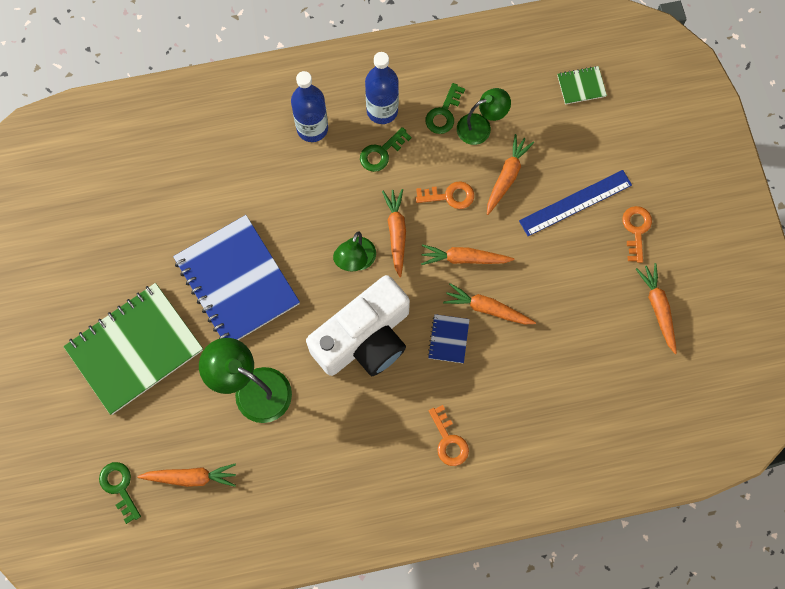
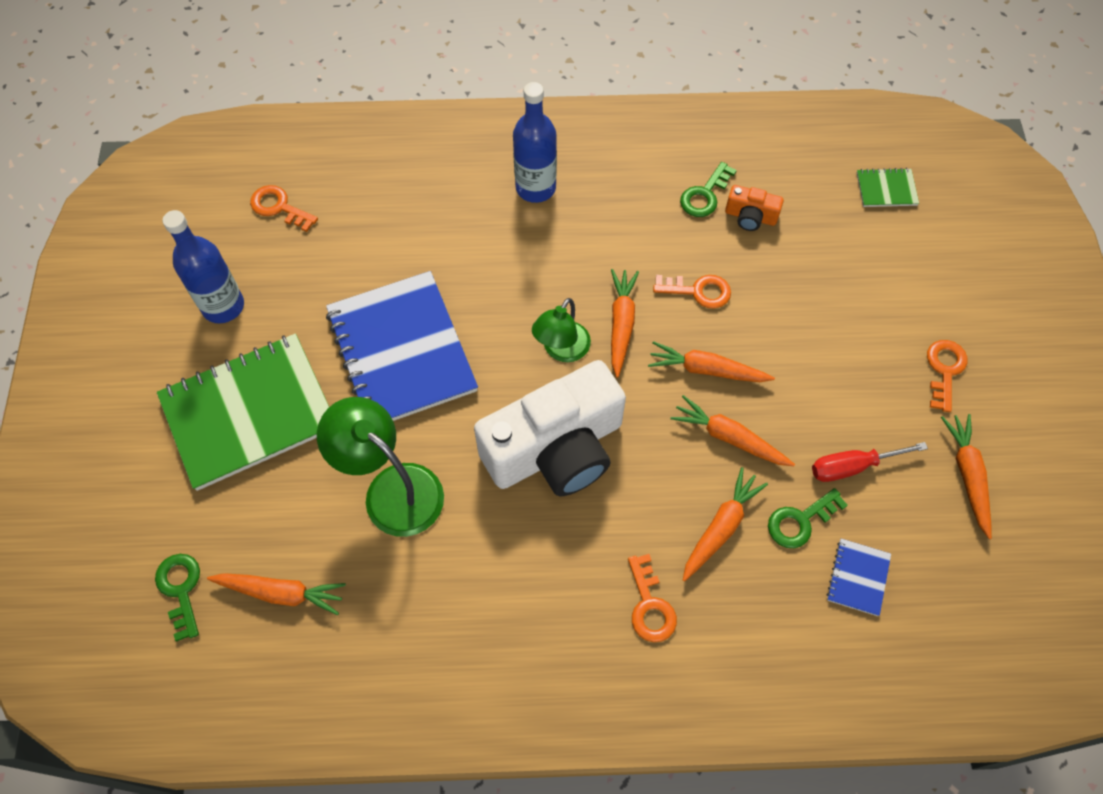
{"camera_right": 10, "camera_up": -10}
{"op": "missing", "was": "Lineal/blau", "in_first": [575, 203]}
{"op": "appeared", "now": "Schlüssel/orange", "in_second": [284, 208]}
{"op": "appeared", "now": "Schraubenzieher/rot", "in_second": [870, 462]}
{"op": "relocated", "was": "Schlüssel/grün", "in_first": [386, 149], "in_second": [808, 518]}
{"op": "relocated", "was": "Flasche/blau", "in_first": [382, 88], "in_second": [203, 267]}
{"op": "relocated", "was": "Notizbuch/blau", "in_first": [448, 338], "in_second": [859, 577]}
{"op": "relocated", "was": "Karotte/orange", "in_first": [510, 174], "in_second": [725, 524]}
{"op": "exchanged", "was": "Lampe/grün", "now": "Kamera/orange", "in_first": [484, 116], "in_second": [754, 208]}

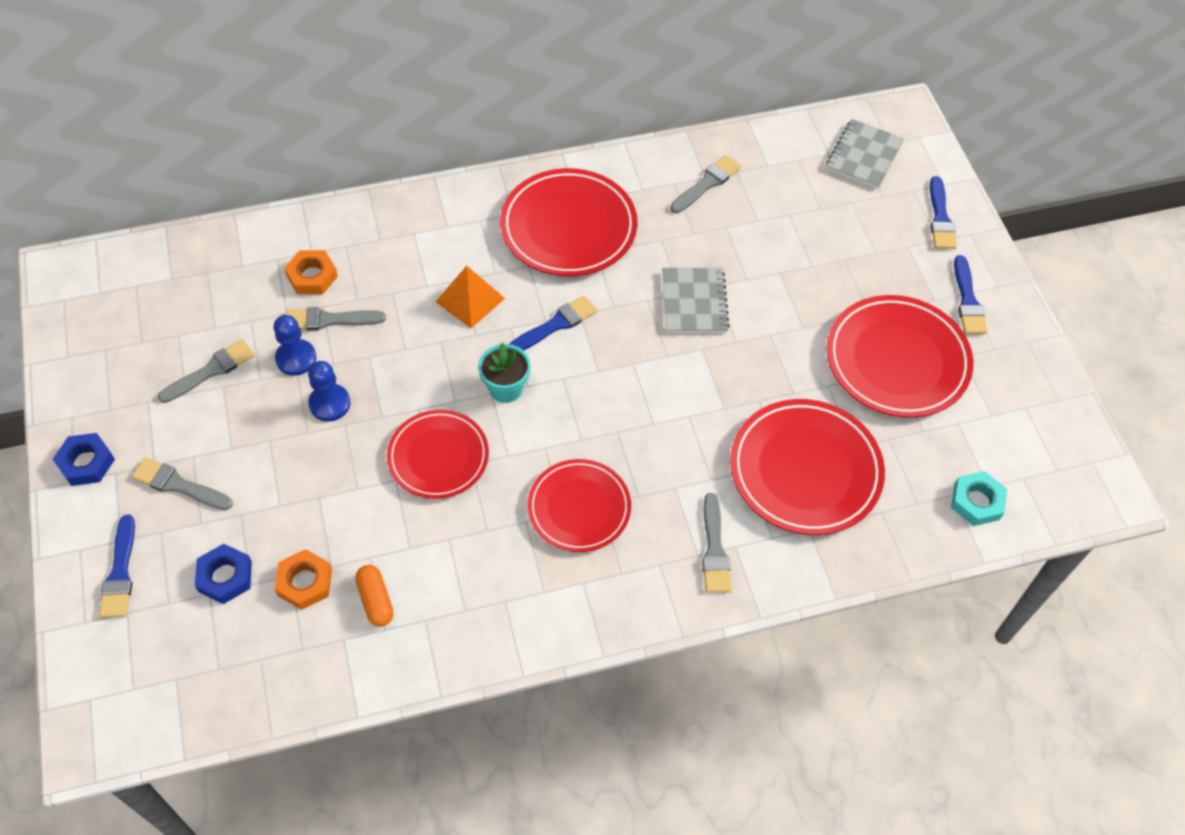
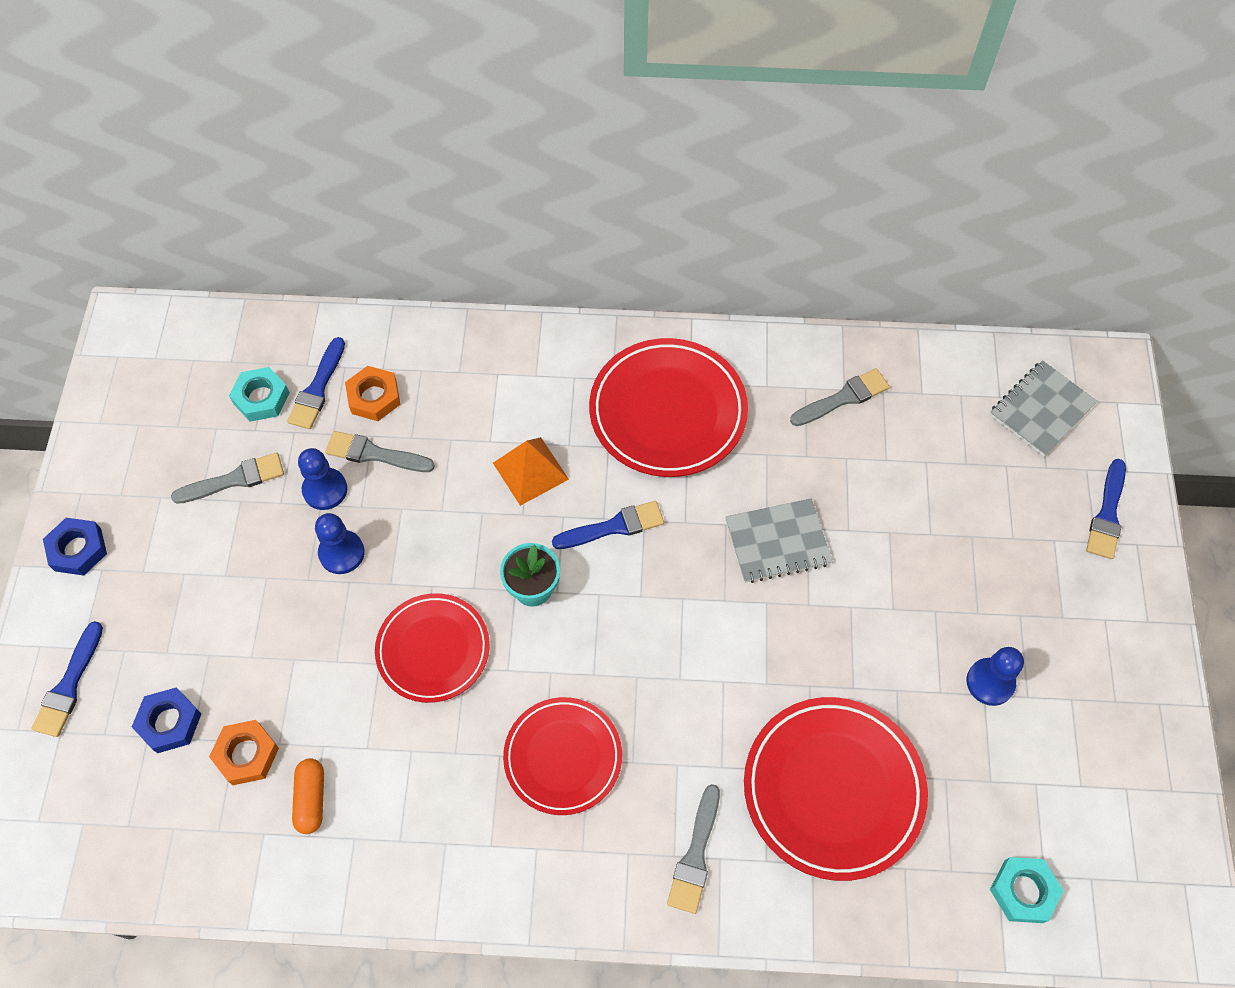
{"camera_right": 20, "camera_up": 5}
{"op": "missing", "was": "Pinsel/grau", "in_first": [182, 483]}
{"op": "appeared", "now": "Sechskantmutter/türkis", "in_second": [259, 394]}
{"op": "relocated", "was": "Pinsel/blau", "in_first": [970, 294], "in_second": [316, 383]}
{"op": "exchanged", "was": "Teller/rot", "now": "Bauer/blau", "in_first": [899, 356], "in_second": [995, 676]}
{"op": "spun", "was": "Notizbuch/grau", "in_first": [696, 300], "in_second": [779, 540], "clockwise": 60}

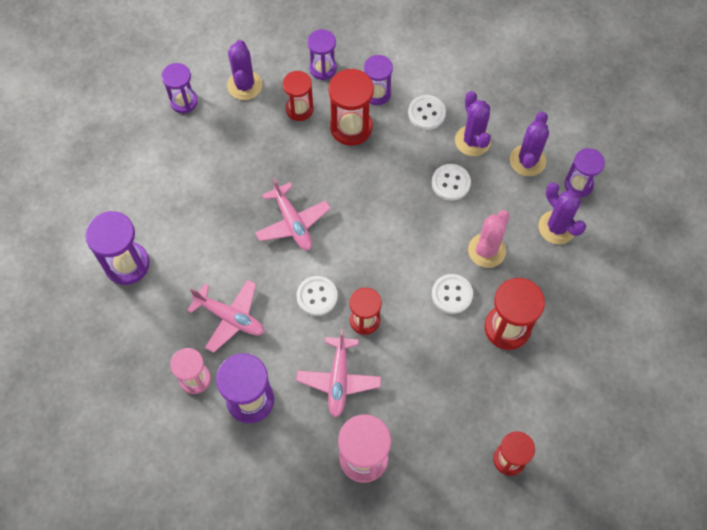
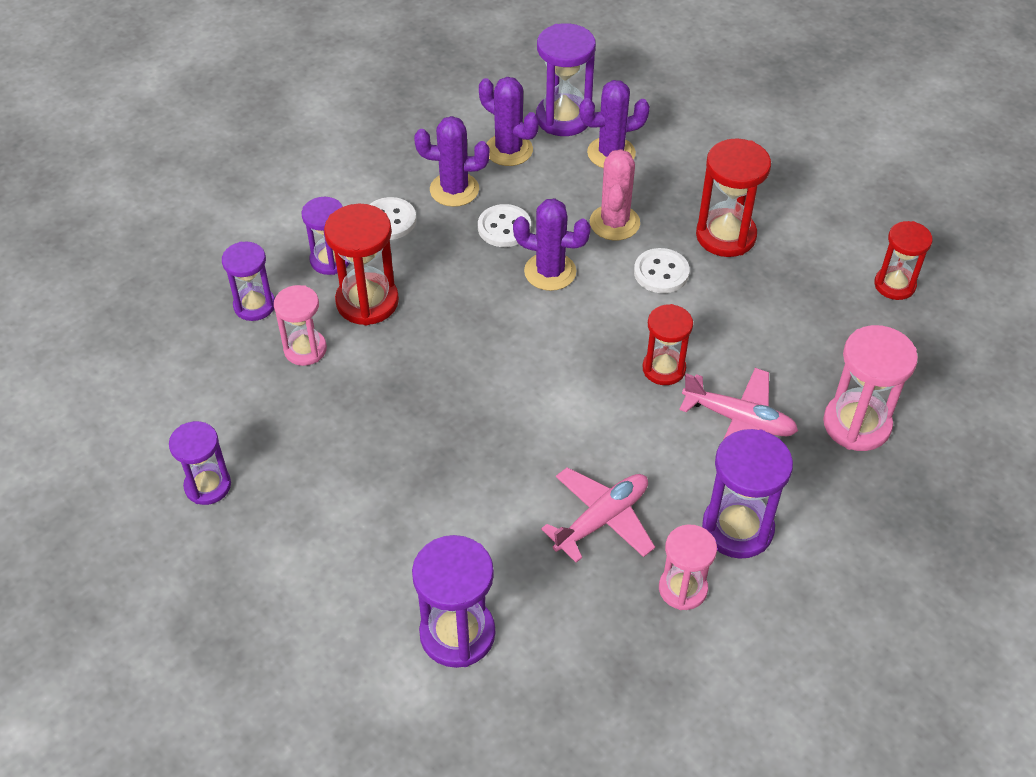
{"camera_right": -70, "camera_up": -15}
{"op": "missing", "was": "Flugzeug/rosa", "in_first": [293, 214]}
{"op": "missing", "was": "Knopf/weiß", "in_first": [317, 296]}
{"op": "relocated", "was": "Kaktus/lila", "in_first": [244, 70], "in_second": [552, 245]}
{"op": "colour", "was": "Sanduhr/rot", "now": "Sanduhr/rosa", "in_first": [298, 96], "in_second": [300, 325]}
{"op": "spun", "was": "Kaktus/rosa", "in_first": [489, 239], "in_second": [615, 195], "clockwise": 45}
{"op": "size", "was": "Sanduhr/lila", "in_first": [584, 172], "in_second": [566, 79], "ratio": 1.51}

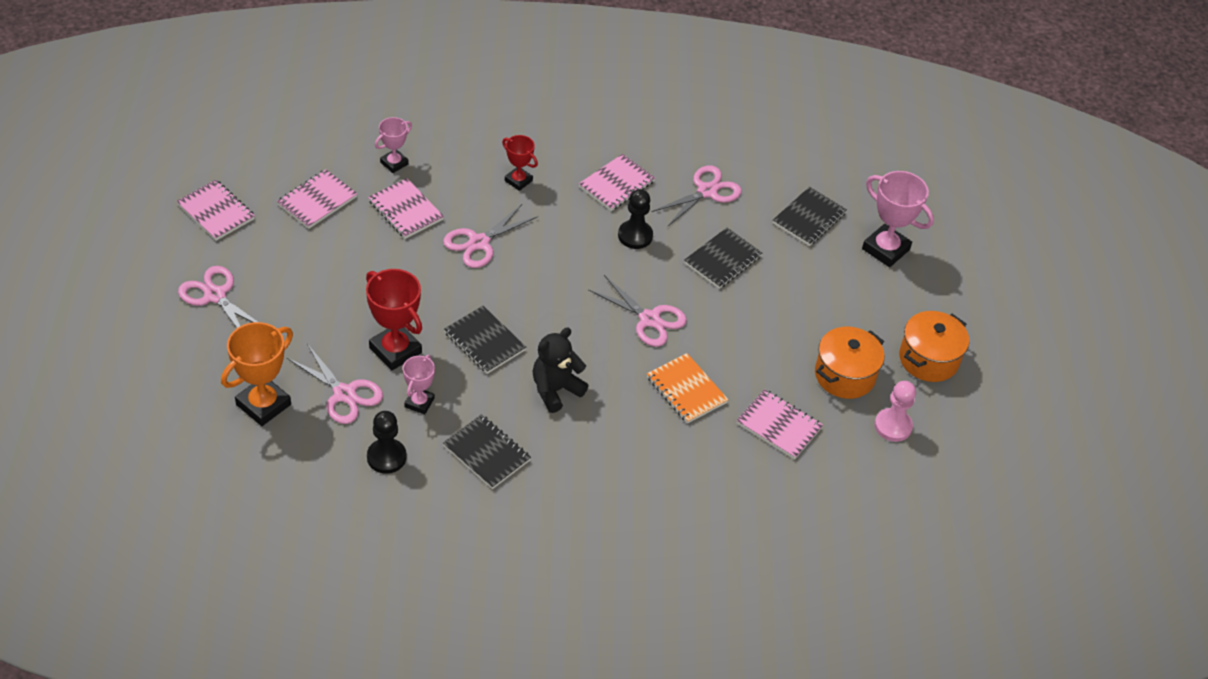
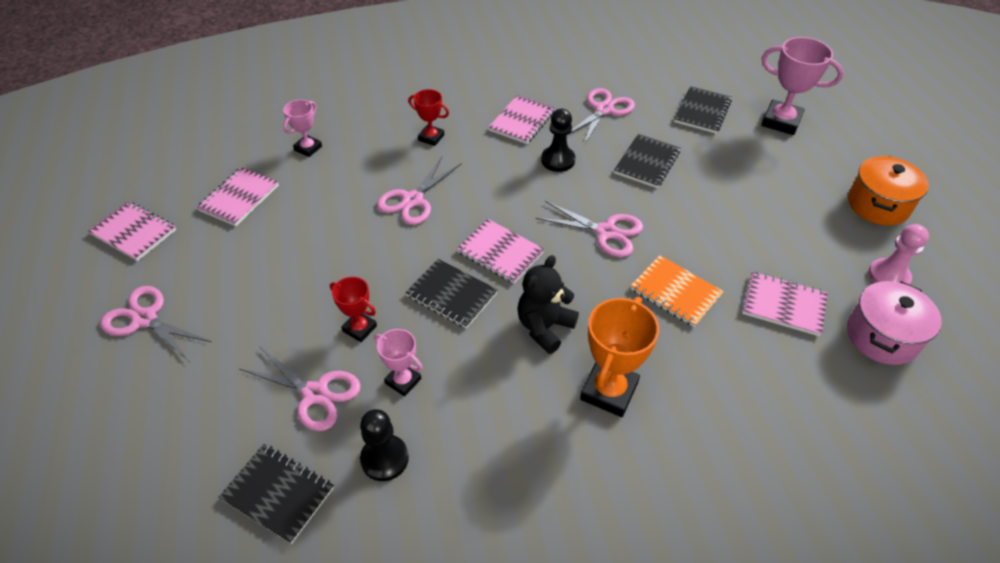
{"camera_right": -10, "camera_up": 0}
{"op": "missing", "was": "Kochtopf/orange", "in_first": [849, 363]}
{"op": "appeared", "now": "Kochtopf/rosa", "in_second": [894, 323]}
{"op": "relocated", "was": "Pokal/orange", "in_first": [257, 374], "in_second": [619, 357]}
{"op": "relocated", "was": "Notizbuch/rosa", "in_first": [406, 208], "in_second": [501, 251]}
{"op": "relocated", "was": "Notizbuch/schwarz", "in_first": [487, 451], "in_second": [276, 494]}
{"op": "spun", "was": "Pokal/rosa", "in_first": [419, 384], "in_second": [398, 363], "clockwise": -60}
{"op": "size", "was": "Pokal/rot", "in_first": [394, 319], "in_second": [353, 309], "ratio": 0.59}

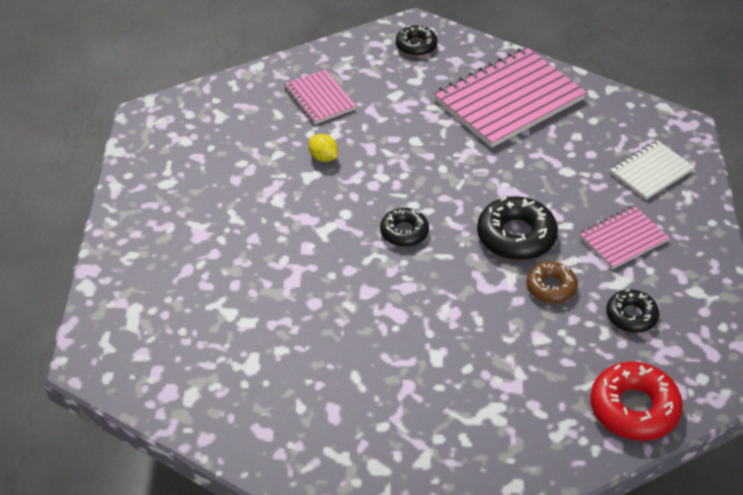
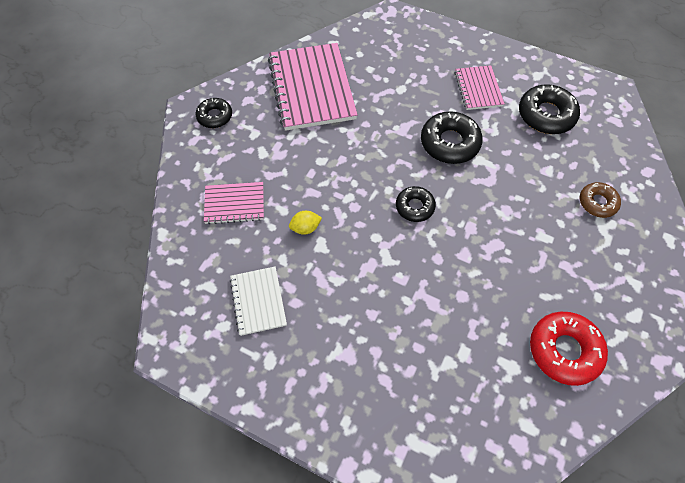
{"camera_right": -65, "camera_up": 15}
{"op": "relocated", "was": "Donut/braun", "in_first": [552, 282], "in_second": [600, 200]}
{"op": "relocated", "was": "Donut/rot", "in_first": [636, 401], "in_second": [569, 349]}
{"op": "relocated", "was": "Notizbuch/weiß", "in_first": [652, 170], "in_second": [258, 301]}
{"op": "size", "was": "Donut/schwarz", "in_first": [632, 311], "in_second": [549, 109], "ratio": 1.63}

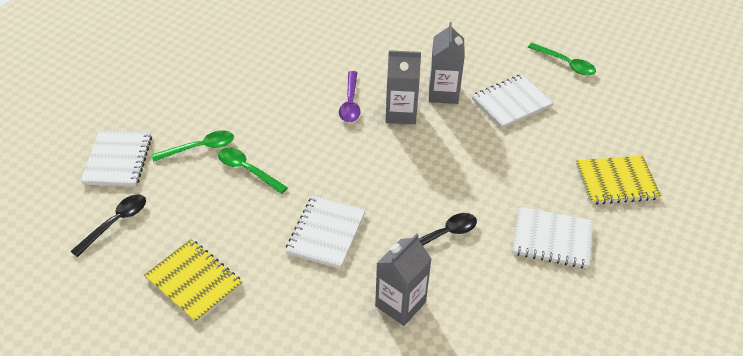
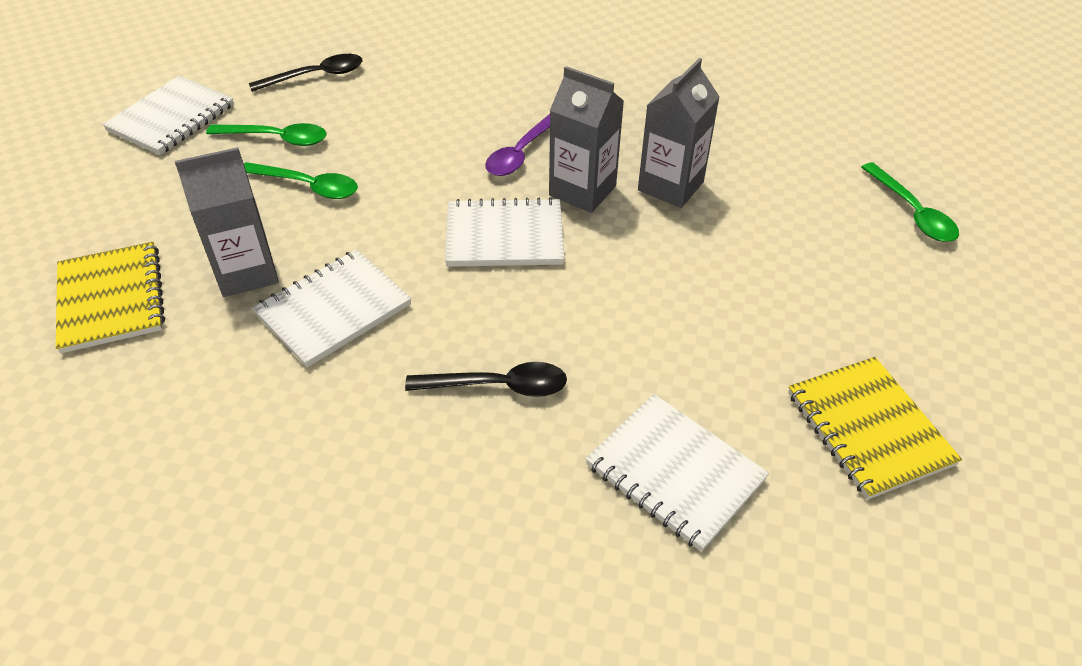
{"camera_right": 30, "camera_up": 0}
{"op": "relocated", "was": "Löffel/schwarz", "in_first": [108, 225], "in_second": [305, 73]}
{"op": "relocated", "was": "Getränkekarton/grau", "in_first": [403, 279], "in_second": [227, 222]}
{"op": "relocated", "was": "Notizbuch/weiß", "in_first": [513, 101], "in_second": [504, 232]}
{"op": "spun", "was": "Löffel/grün", "in_first": [253, 170], "in_second": [301, 180], "clockwise": 135}
{"op": "spun", "was": "Notizbuch/gelb", "in_first": [618, 180], "in_second": [875, 428], "clockwise": 45}

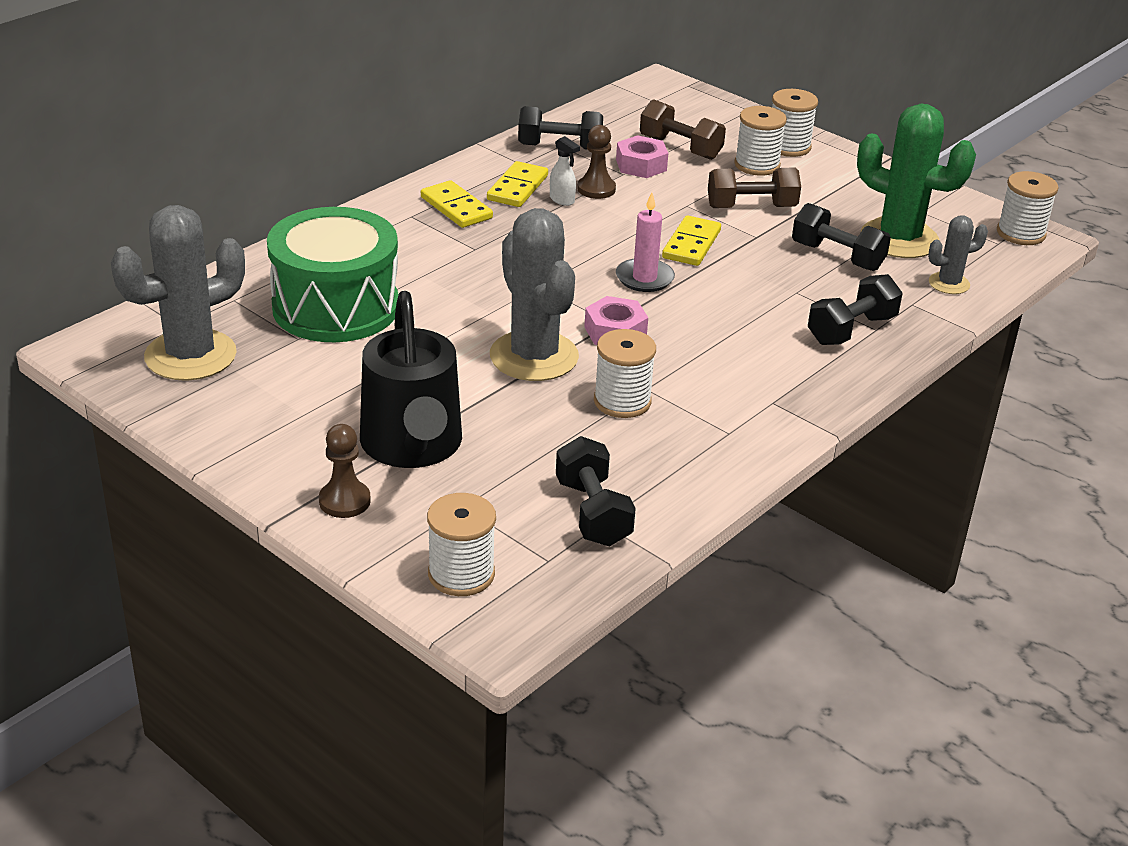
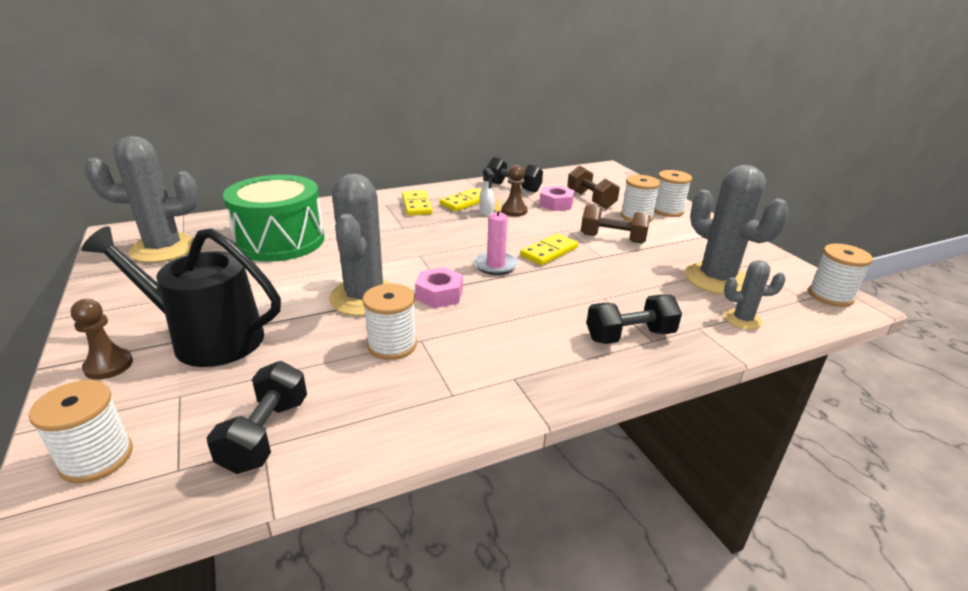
{"camera_right": 25, "camera_up": -5}
{"op": "missing", "was": "Hantel/schwarz", "in_first": [841, 237]}
{"op": "colour", "was": "Kaktus/grün", "now": "Kaktus/grau", "in_first": [916, 181], "in_second": [737, 230]}
{"op": "spun", "was": "Gießkanne/schwarz", "in_first": [411, 379], "in_second": [181, 296], "clockwise": 90}

